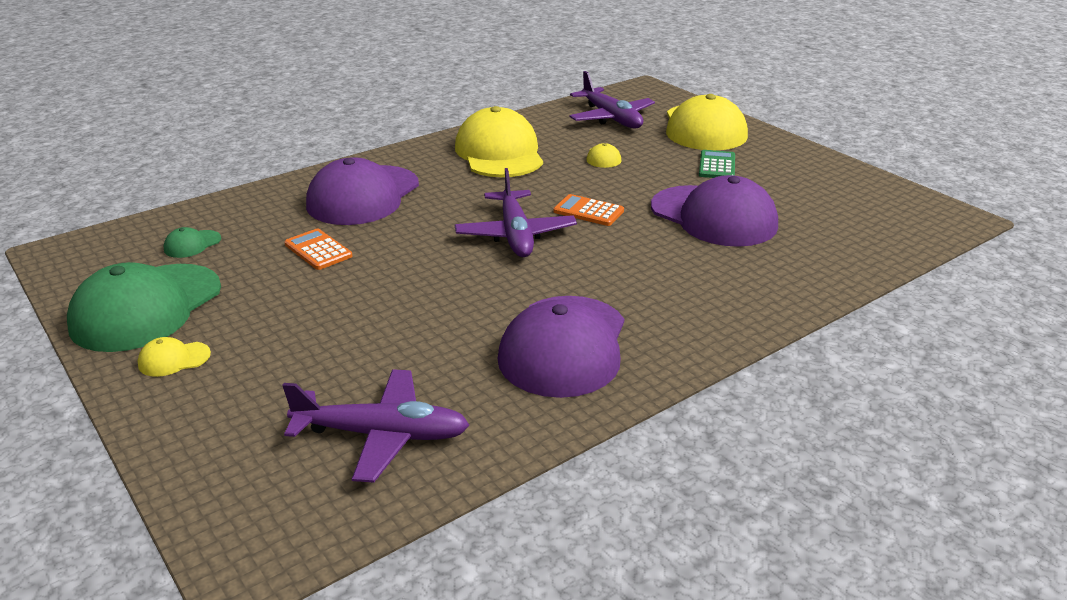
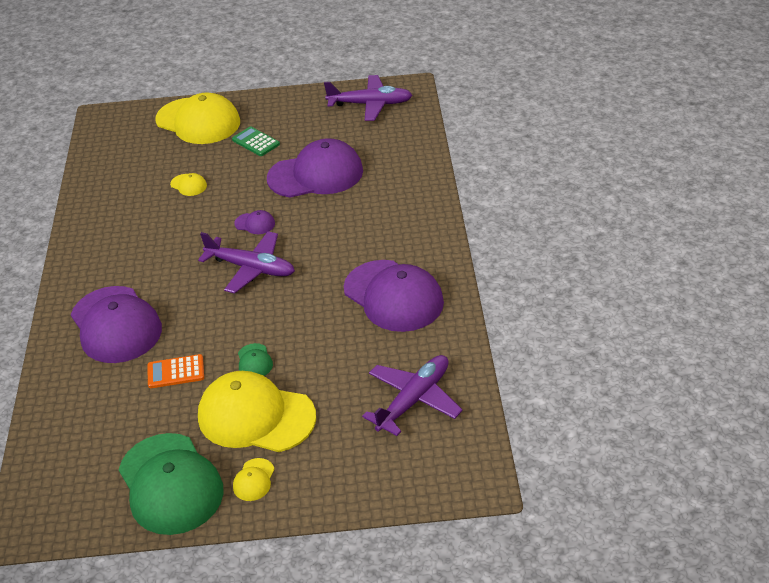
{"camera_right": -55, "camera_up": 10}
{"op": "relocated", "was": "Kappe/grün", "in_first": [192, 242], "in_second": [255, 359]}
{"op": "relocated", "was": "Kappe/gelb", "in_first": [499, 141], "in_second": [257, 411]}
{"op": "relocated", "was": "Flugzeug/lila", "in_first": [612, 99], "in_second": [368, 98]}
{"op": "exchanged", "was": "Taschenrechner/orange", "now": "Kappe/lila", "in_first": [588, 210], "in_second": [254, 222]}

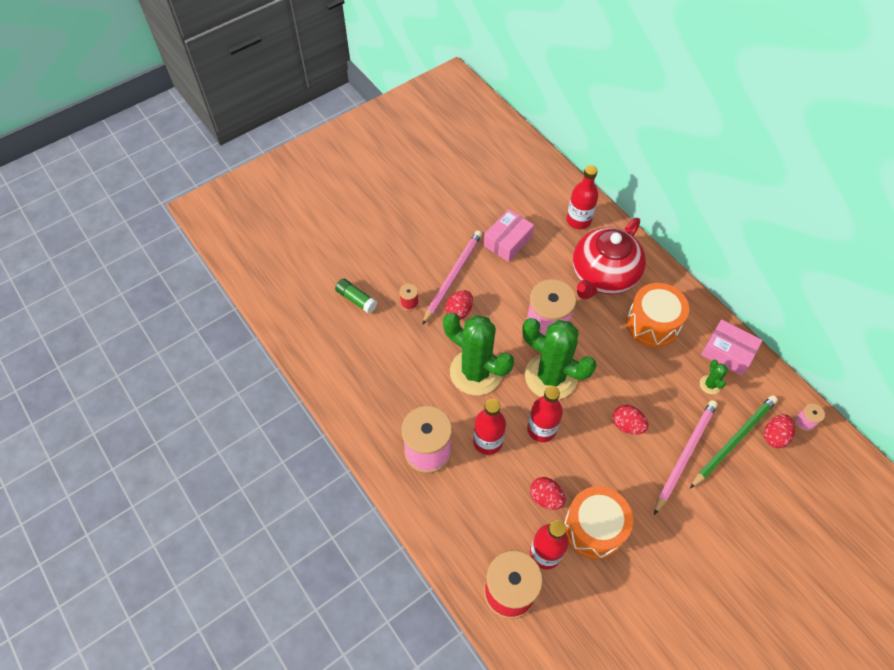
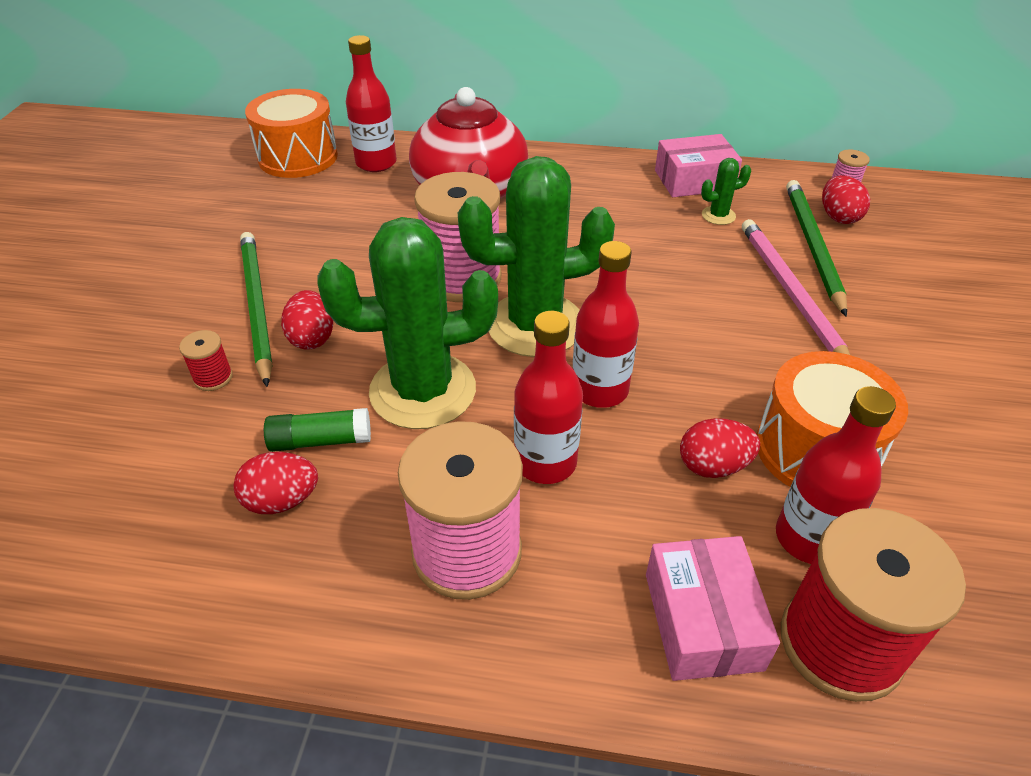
{"camera_right": -45, "camera_up": -15}
{"op": "relocated", "was": "Klebestift/grün", "in_first": [356, 296], "in_second": [317, 430]}
{"op": "relocated", "was": "Schachtel/rosa", "in_first": [508, 235], "in_second": [713, 608]}
{"op": "relocated", "was": "Ei/rot", "in_first": [631, 420], "in_second": [276, 483]}
{"op": "relocated", "was": "Trommel/orange", "in_first": [657, 315], "in_second": [291, 133]}
{"op": "colour", "was": "Bleistift/rosa", "now": "Bleistift/grün", "in_first": [452, 278], "in_second": [256, 309]}
{"op": "spun", "was": "Kaktus/grün", "in_first": [714, 377], "in_second": [726, 191], "clockwise": -60}

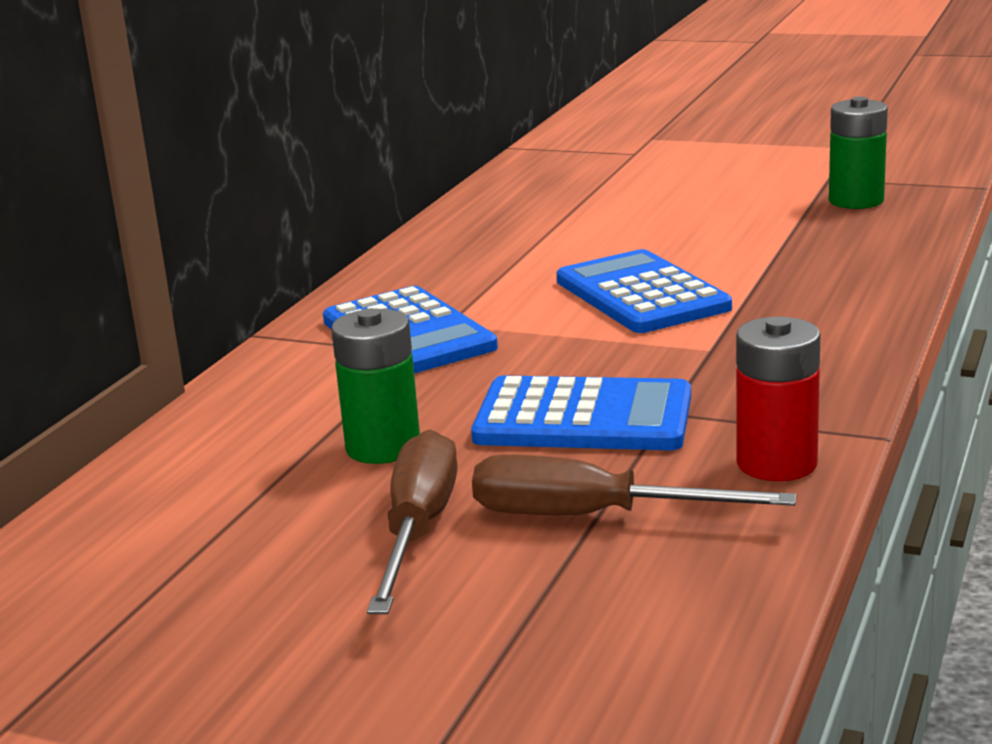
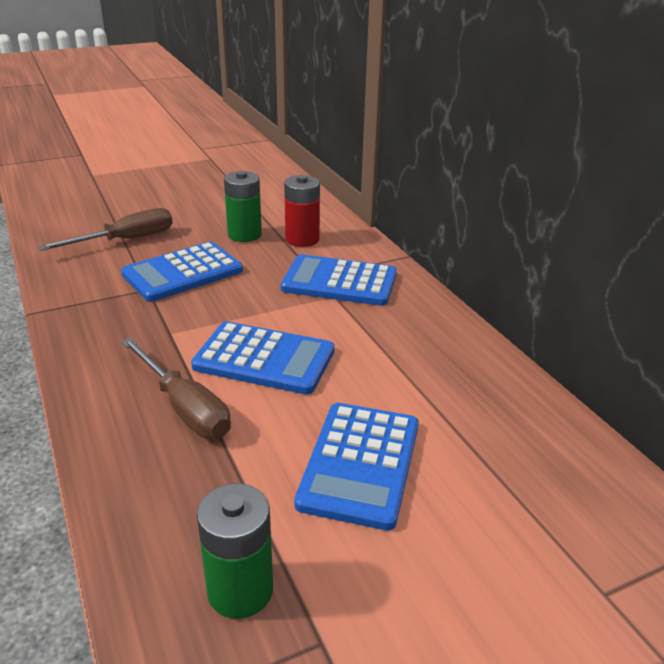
{"camera_right": 130, "camera_up": 10}
{"op": "appeared", "now": "Taschenrechner/blau", "in_second": [357, 467]}
{"op": "relocated", "was": "Schraubenzieher/braun", "in_first": [412, 521], "in_second": [176, 388]}
{"op": "relocated", "was": "Batterie/rot", "in_first": [778, 398], "in_second": [302, 211]}

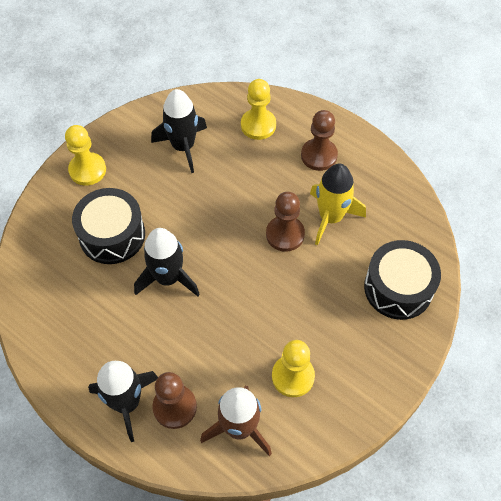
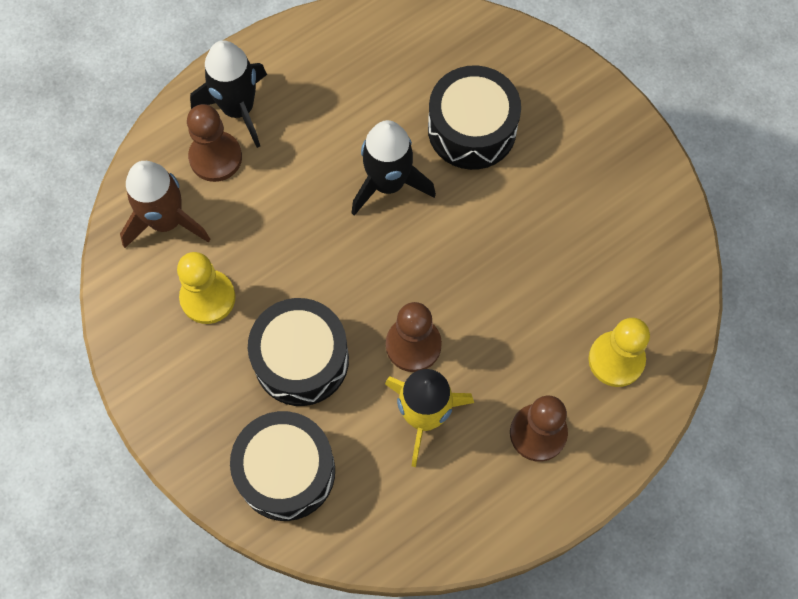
{"camera_right": 105, "camera_up": 10}
{"op": "missing", "was": "Bauer/gelb", "in_first": [85, 155]}
{"op": "missing", "was": "Rakete/schwarz", "in_first": [179, 131]}
{"op": "appeared", "now": "Trommel/schwarz", "in_second": [298, 352]}

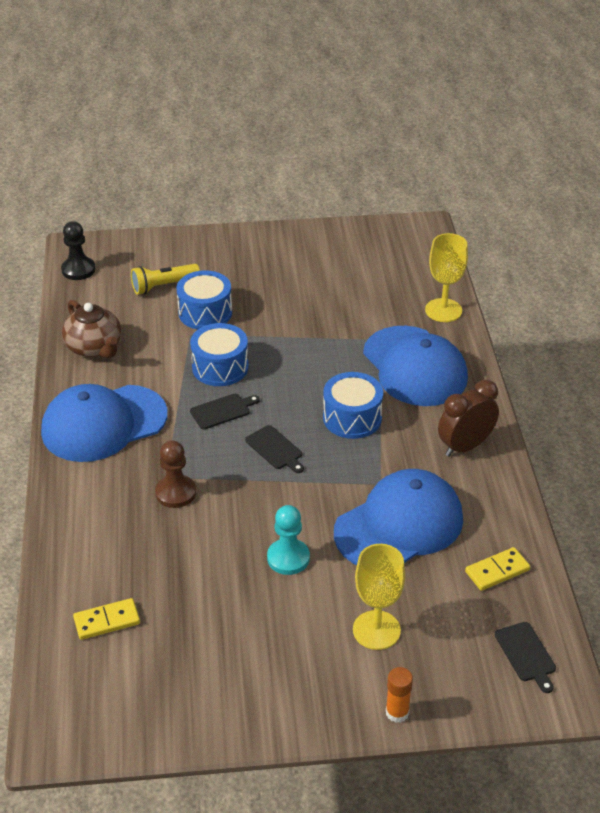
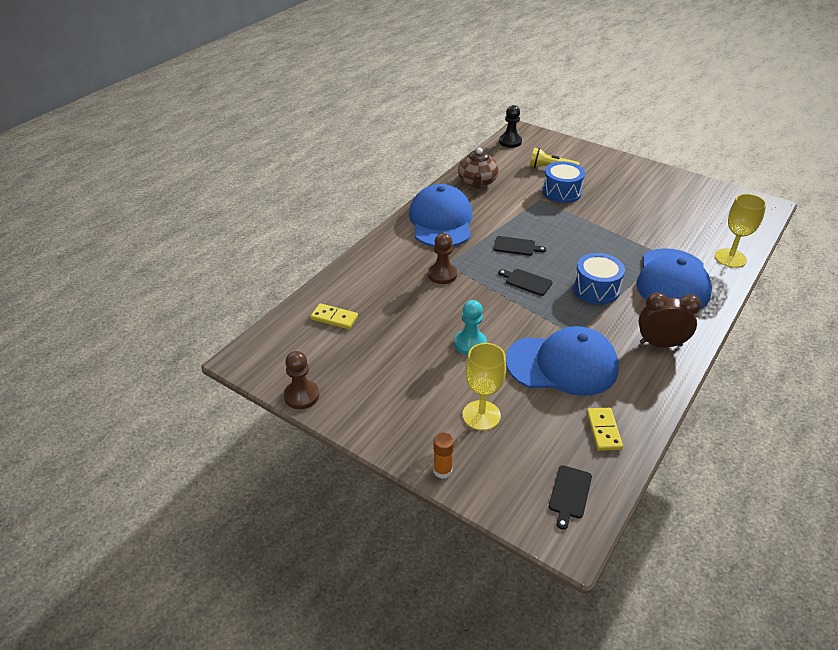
{"camera_right": 40, "camera_up": 0}
{"op": "missing", "was": "Trommel/blau", "in_first": [219, 354]}
{"op": "appeared", "now": "Bauer/braun", "in_second": [301, 380]}
{"op": "spun", "was": "Kappe/blau", "in_first": [104, 423], "in_second": [440, 215], "clockwise": 75}
{"op": "spun", "was": "Schneidebrett/schwarz", "in_first": [274, 449], "in_second": [525, 282], "clockwise": 120}
{"op": "spun", "was": "Dominostein/gelb", "in_first": [497, 569], "in_second": [605, 429], "clockwise": 75}

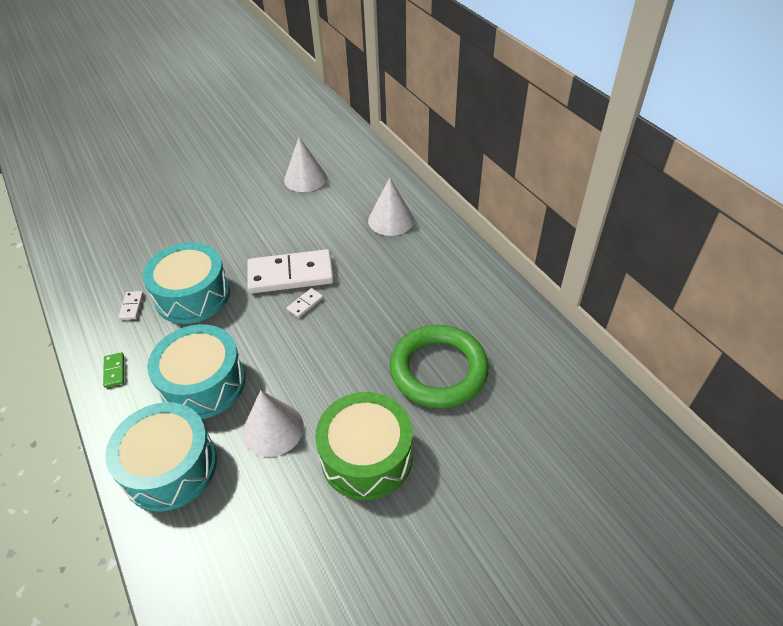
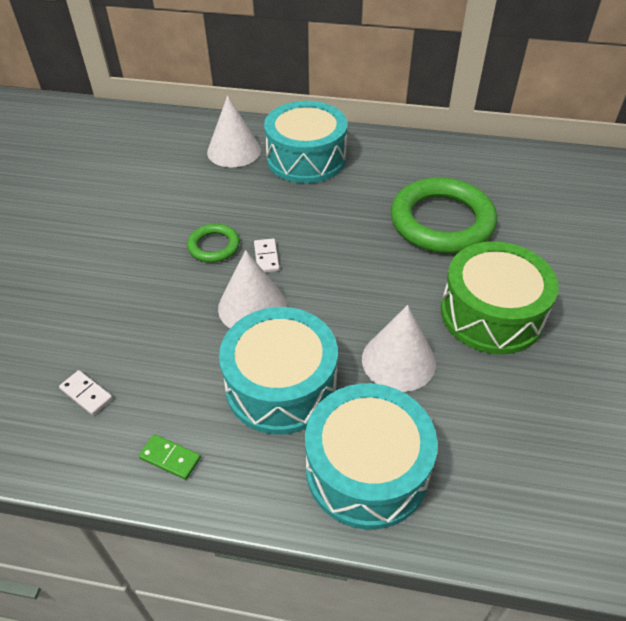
{"camera_right": -50, "camera_up": 0}
{"op": "relocated", "was": "Trommel/türkis", "in_first": [186, 283], "in_second": [306, 142]}
{"op": "relocated", "was": "Kegel/weiß", "in_first": [305, 164], "in_second": [252, 289]}
{"op": "exchanged", "was": "Dominostein/weiß", "now": "Ring/grün", "in_first": [290, 271], "in_second": [213, 243]}

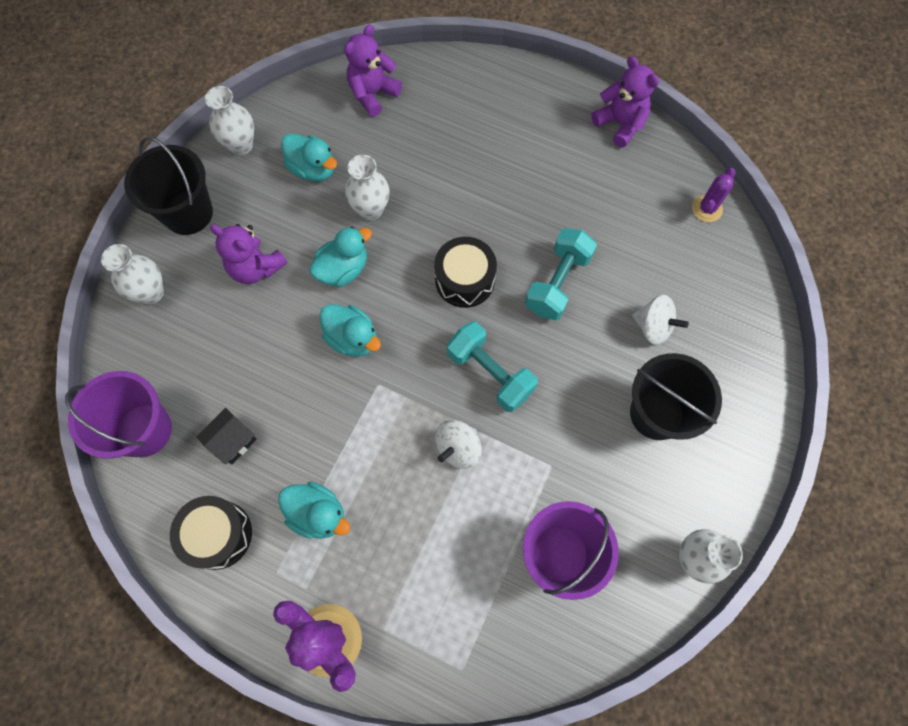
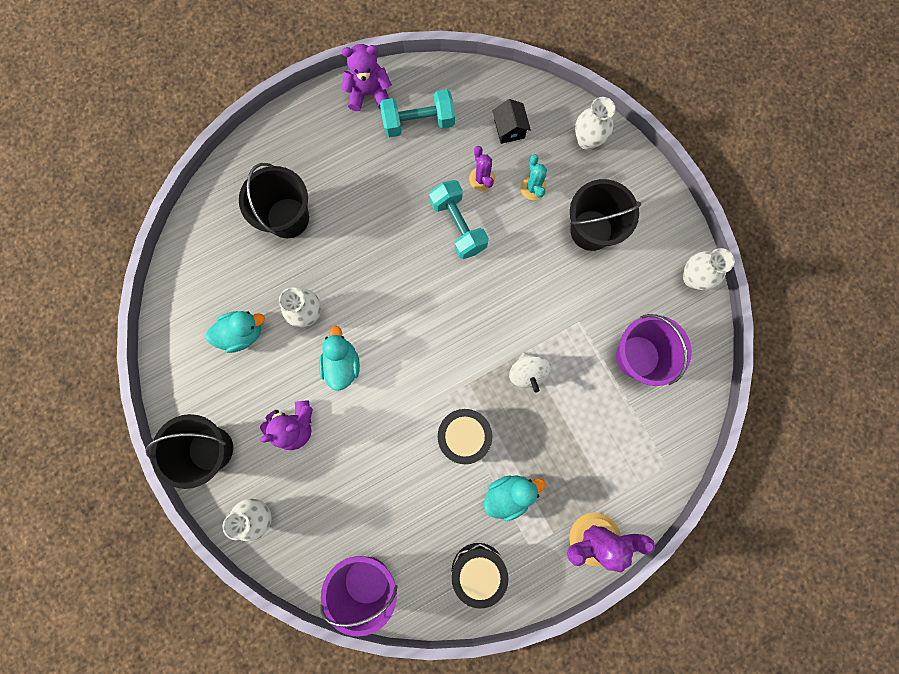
{"camera_right": -55, "camera_up": 10}
{"op": "missing", "was": "Ente/türkis", "in_first": [350, 330]}
{"op": "missing", "was": "Teddybär/lila", "in_first": [373, 71]}
{"op": "appeared", "now": "Eimer/schwarz", "in_second": [274, 200]}
{"op": "relocated", "was": "Haus/schwarz", "in_first": [227, 436], "in_second": [511, 121]}
{"op": "relocated", "was": "Vase/weiß", "in_first": [229, 120], "in_second": [595, 123]}
{"op": "relocated", "was": "Trommel/schwarz", "in_first": [465, 272], "in_second": [465, 436]}
{"op": "relocated", "was": "Hantel/türkis", "in_first": [492, 366], "in_second": [417, 113]}
{"op": "relocated", "was": "Kaktus/lila", "in_first": [714, 195], "in_second": [482, 168]}
{"op": "exchanged", "was": "Kreisel/weiß", "now": "Kaktus/türkis", "in_first": [660, 320], "in_second": [533, 177]}

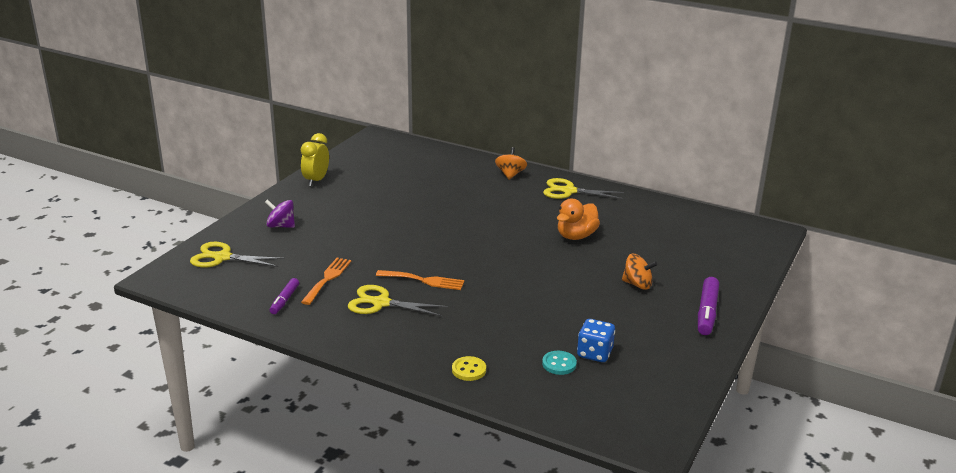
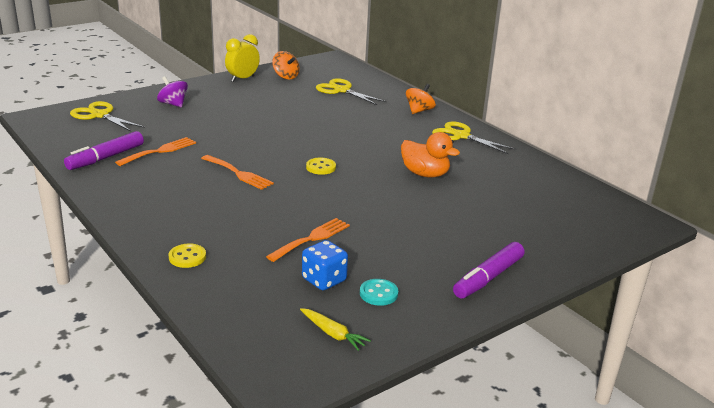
{"camera_right": 25, "camera_up": 0}
{"op": "appeared", "now": "Gabel/orange", "in_second": [308, 240]}
{"op": "appeared", "now": "Karotte/gelb", "in_second": [335, 329]}
{"op": "appeared", "now": "Knopf/gelb", "in_second": [321, 166]}
{"op": "relocated", "was": "Schere/gelb", "in_first": [398, 300], "in_second": [351, 91]}
{"op": "relocated", "was": "Knopf/türkis", "in_first": [559, 363], "in_second": [379, 292]}
{"op": "relocated", "was": "Kreisel/orange", "in_first": [639, 272], "in_second": [285, 65]}
{"op": "spun", "was": "Ente/orange", "in_first": [578, 219], "in_second": [430, 155], "clockwise": -120}
{"op": "size", "was": "Filzstift/lila", "in_first": [284, 296], "in_second": [104, 150], "ratio": 1.6}

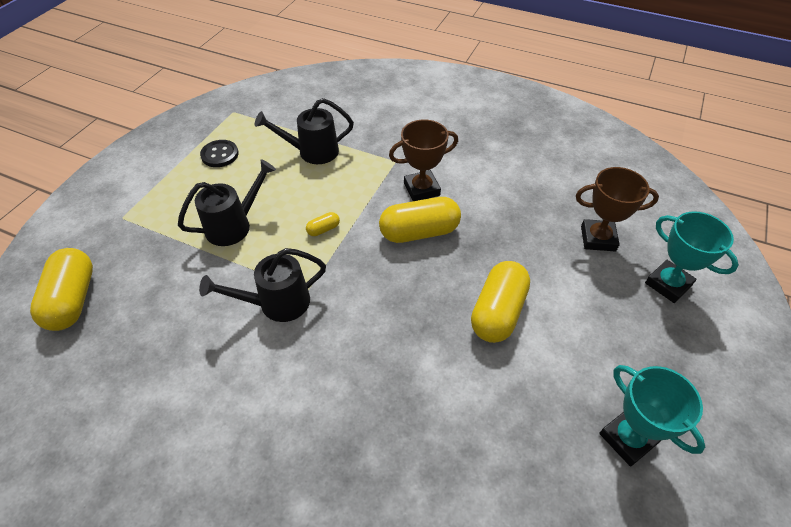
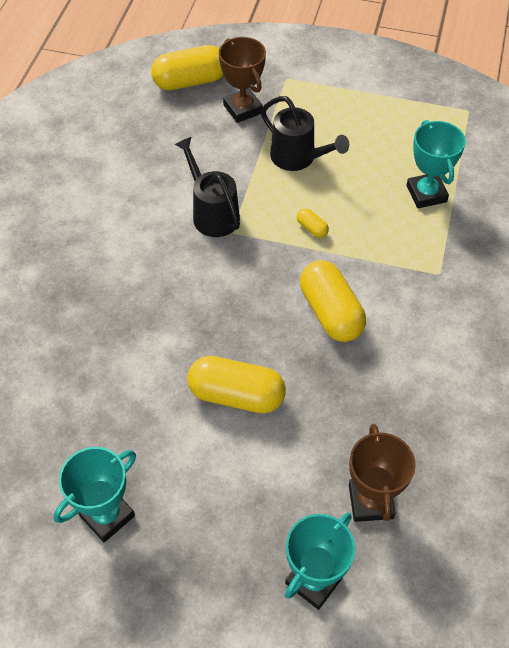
{"camera_right": 80, "camera_up": 5}
{"op": "missing", "was": "Knopf/schwarz", "in_first": [219, 153]}
{"op": "relocated", "was": "Pokal/braun", "in_first": [423, 160], "in_second": [242, 80]}
{"op": "exchanged", "was": "Gießkanne/schwarz", "now": "Pokal/türkis", "in_first": [304, 131], "in_second": [436, 164]}

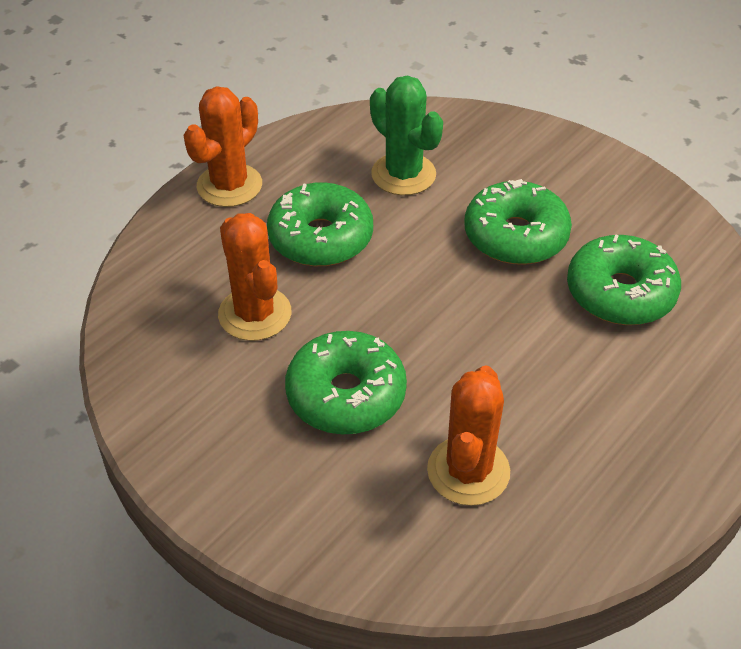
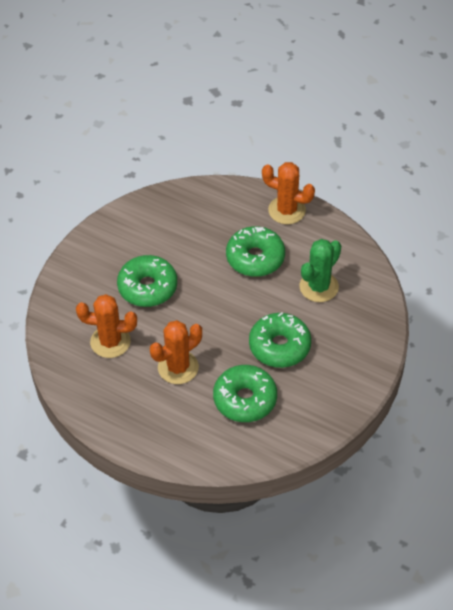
{"camera_right": 80, "camera_up": 5}
{"op": "relocated", "was": "Kaktus/orange", "in_first": [255, 277], "in_second": [176, 352]}

